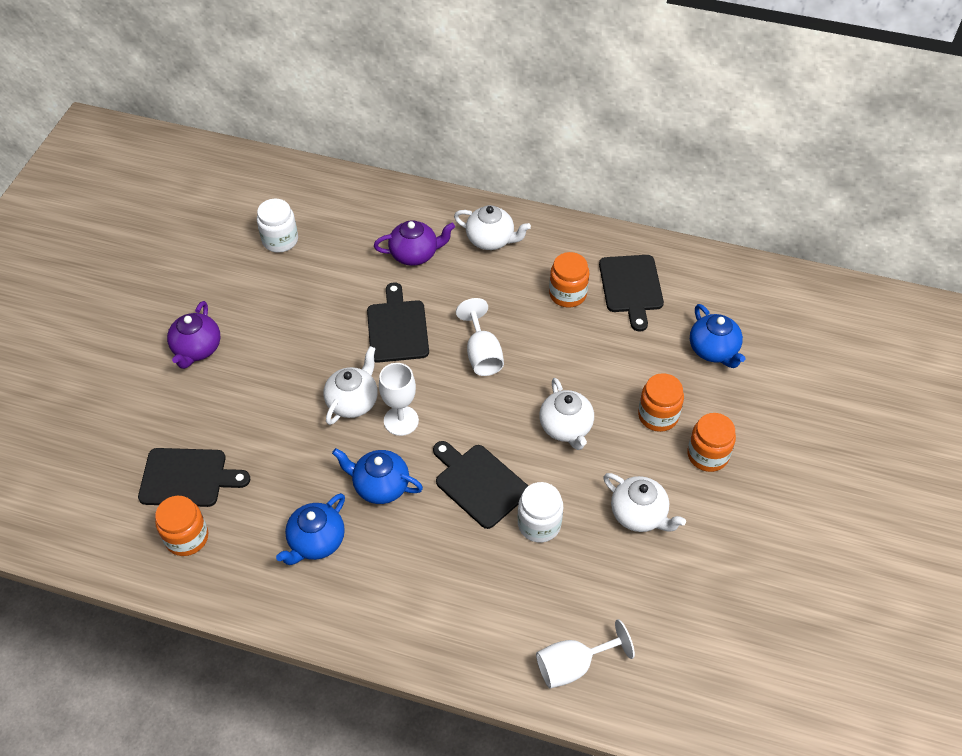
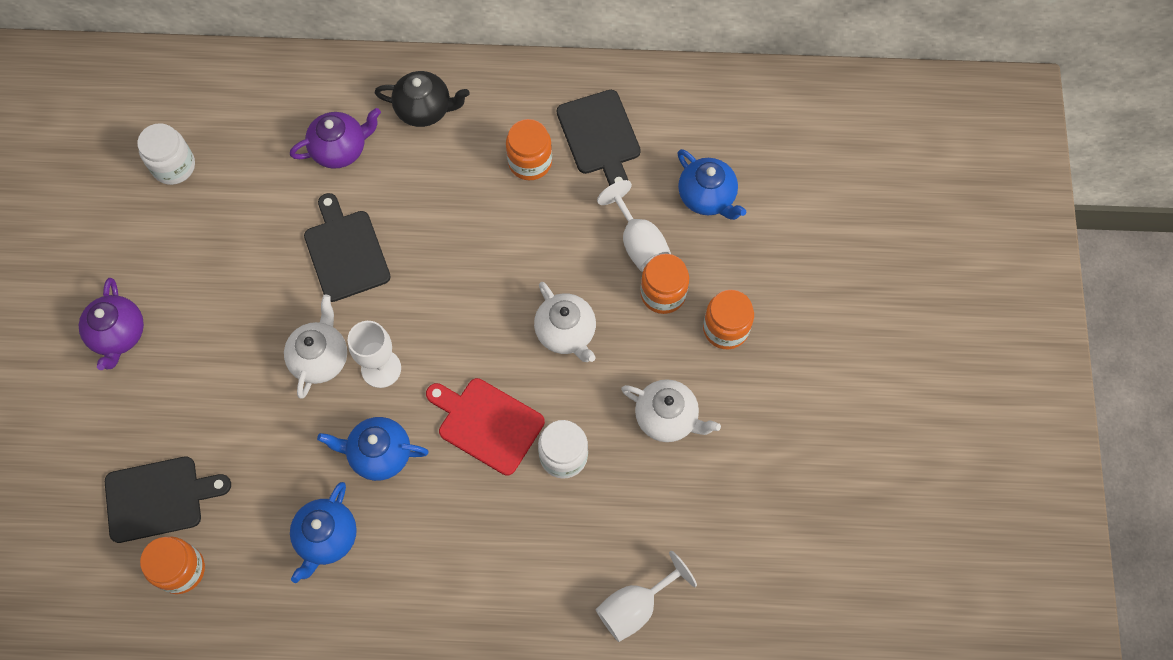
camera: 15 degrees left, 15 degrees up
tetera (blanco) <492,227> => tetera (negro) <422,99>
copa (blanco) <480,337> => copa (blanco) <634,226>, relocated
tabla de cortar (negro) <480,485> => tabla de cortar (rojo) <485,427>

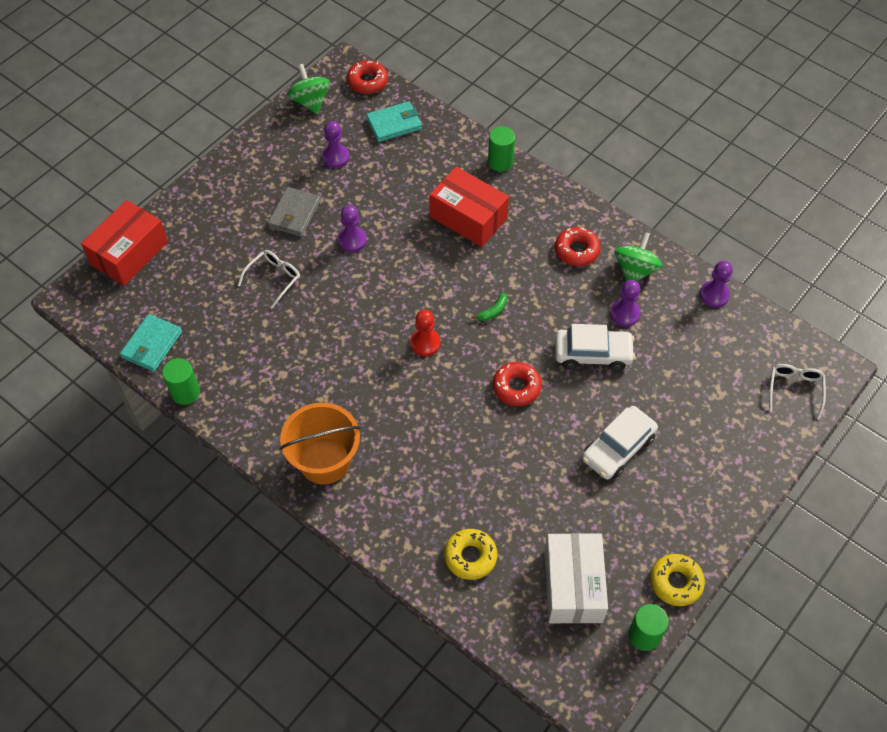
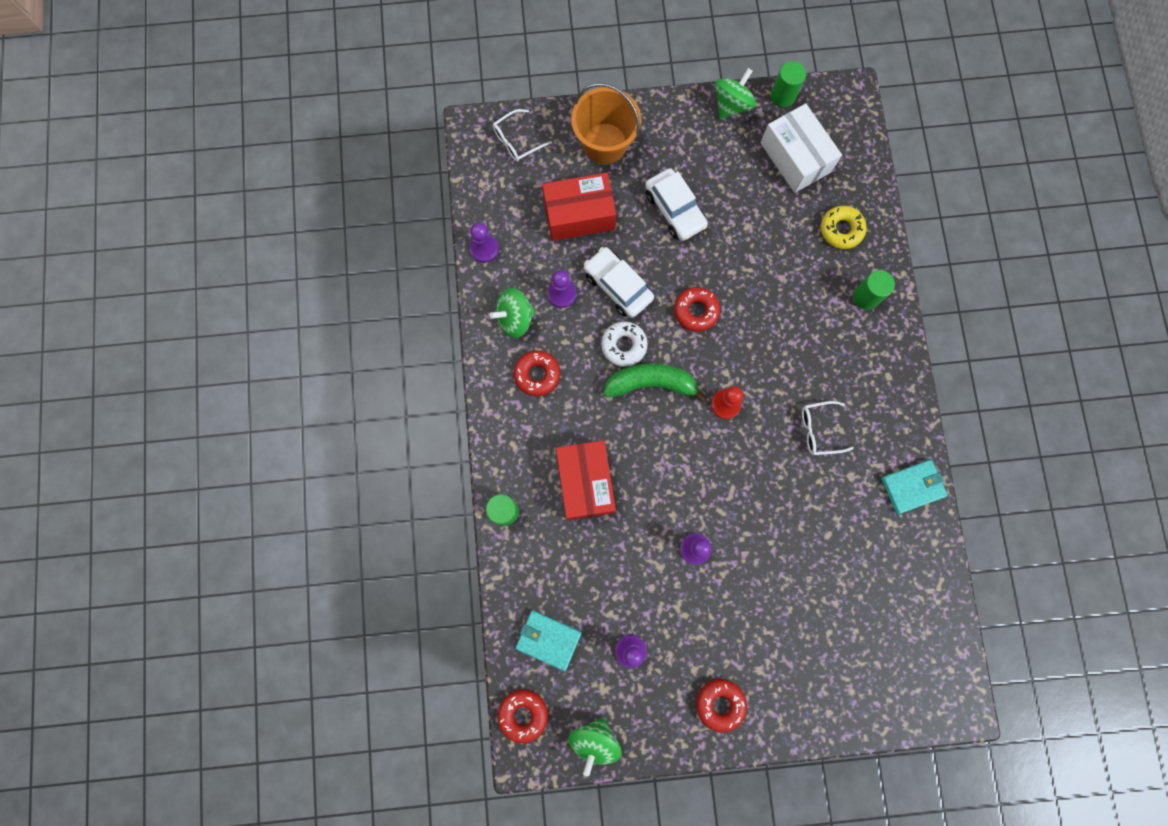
camera: 135 degrees left, 20 degrees up
cartera (gris) <294,212> => nothing
caja (rojo) <124,243> => caja (rojo) <579,206>, relocated
gafas (blanco) <269,279> => gafas (blanco) <828,428>, relocated
plátano (verde) <489,306> => plátano (verde) <655,383>, x2.30
cartera (turquesa) <151,343> => cartera (turquesa) <914,487>, relocated
cilindro (verde) <181,381> => cilindro (verde) <874,290>, relocated
balde (naranja) <320,443> => balde (naranja) <606,123>, relocated
coche (blanco) <620,442> => coche (blanco) <676,204>, 60 degrees clockwise
caja (blanco) <576,578> => caja (blanco) <801,148>, 75 degrees counterclockwise
rosquilla (amarillo) <677,580> => peonza (verde) <735,94>
nothing => rosquilla (blanco) <624,344>
nothing => rosquilla (rojo) <721,705>

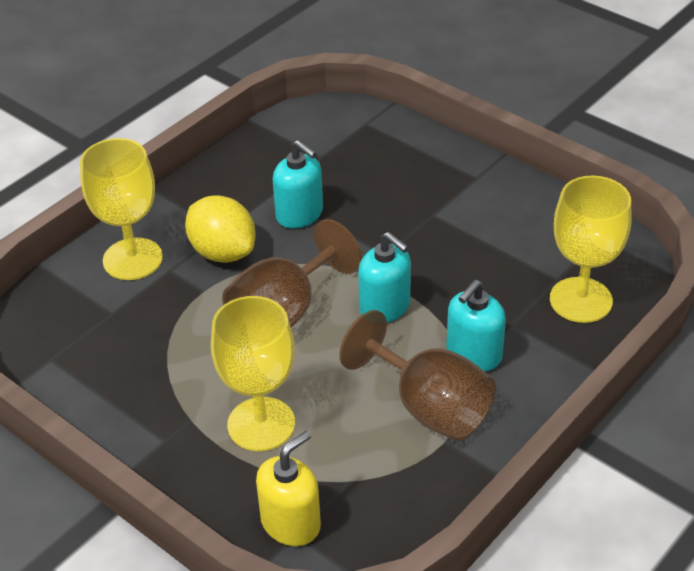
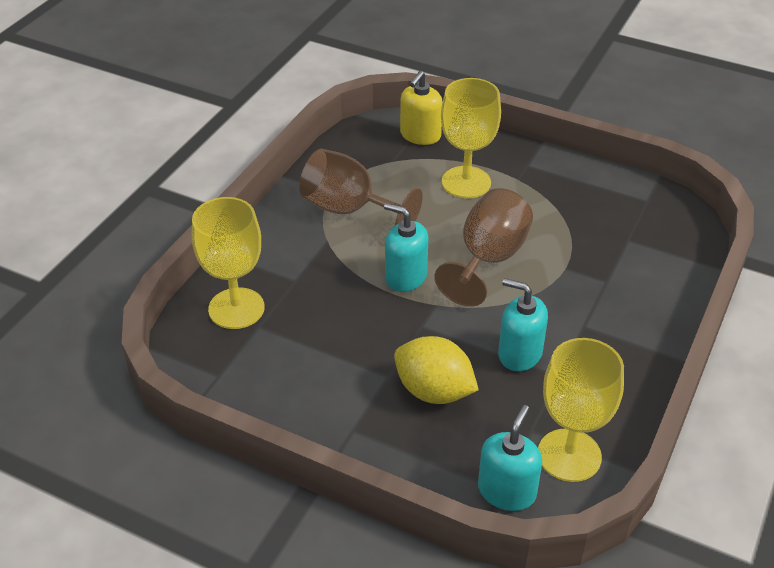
camera: 165 degrees right, 0 degrees up
copa (amarillo) <121,209> => copa (amarillo) <581,410>, relocated
limón (amarillo) <220,229> => limón (amarillo) <436,370>, relocated
dispensador de jabón (turquesa) <476,326> => dispensador de jabón (turquesa) <510,458>, relocated

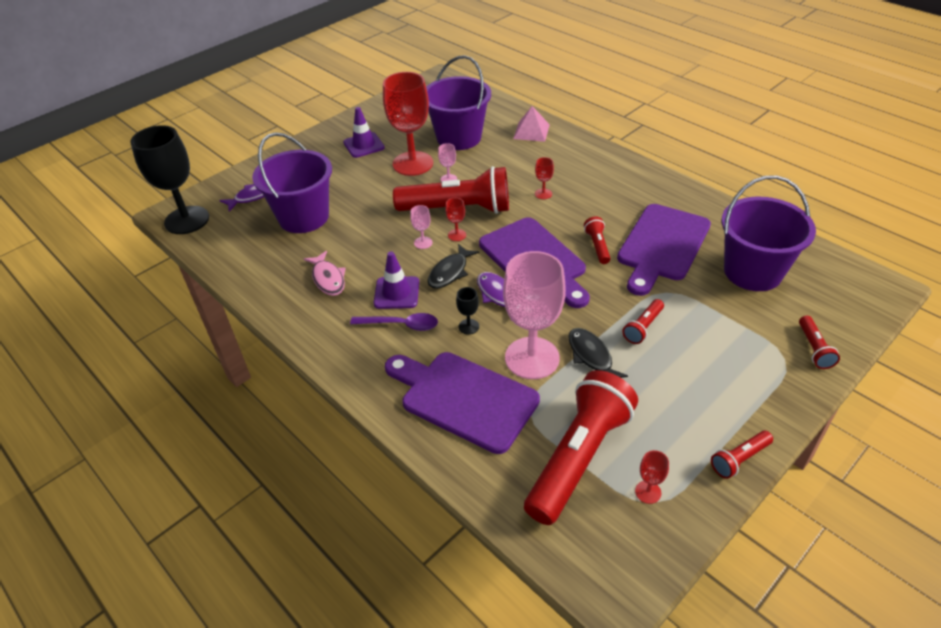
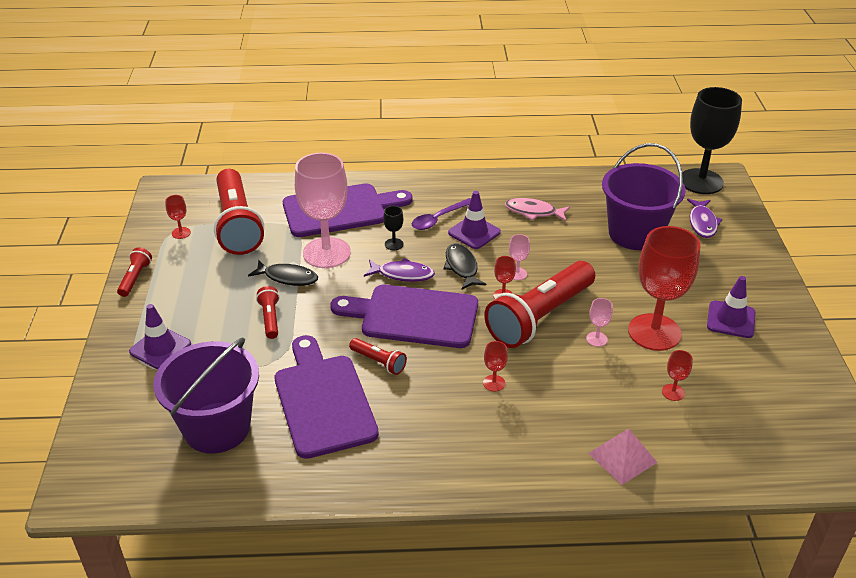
camera: 130 degrees right, 5 degrees down
balde (morado) <458,102> => copa (rojo) <677,375>
lámpara de mano (rojo) <819,342> => nothing
nothing => cono de tráfico (morado) <160,336>

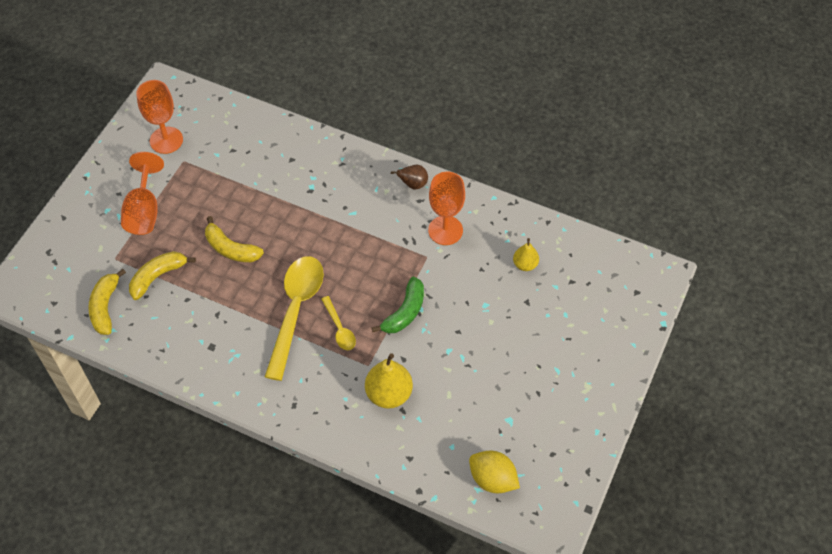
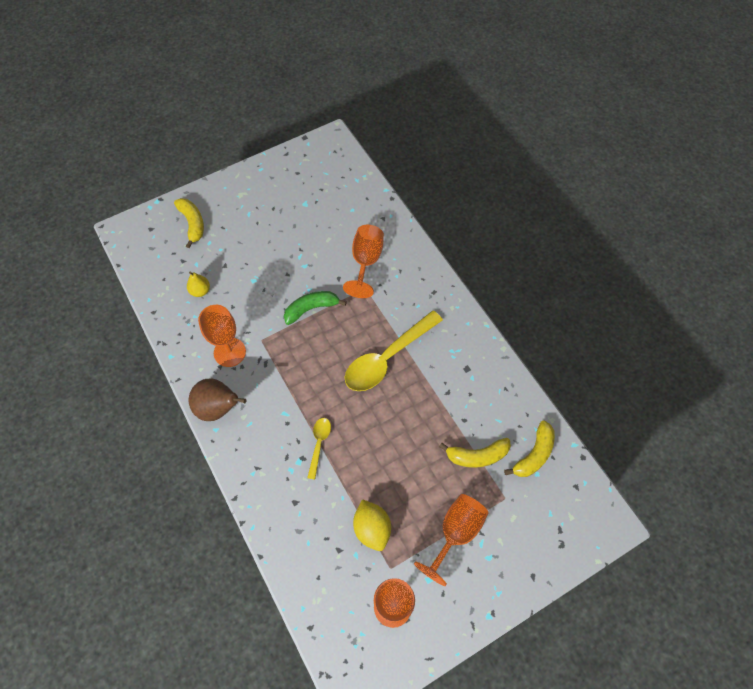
camera: 145 degrees left, 5 degrees up
pera (marrón) <409,177> => pera (marrón) <217,400>, x1.72
plátano (amarillo) <234,239> => plátano (amarillo) <189,223>, relocated
cuchara (amarillo) <338,323> => cuchara (amarillo) <319,449>, relocated
pera (amarillo) <389,381> => copa (naranja) <363,261>
limón (amarillo) <494,472> => limón (amarillo) <372,525>, relocated

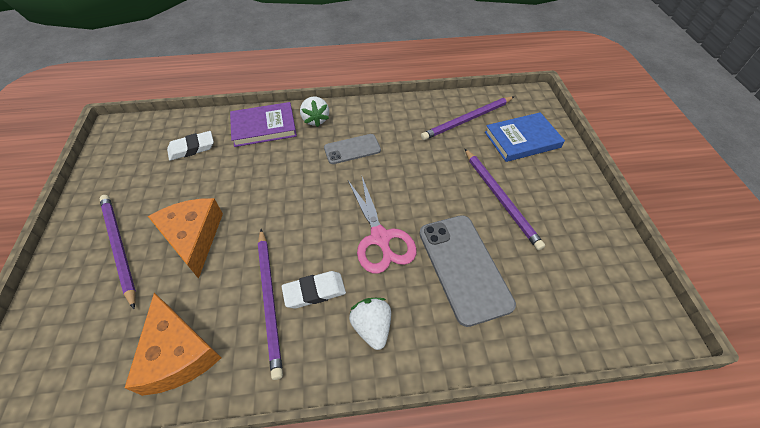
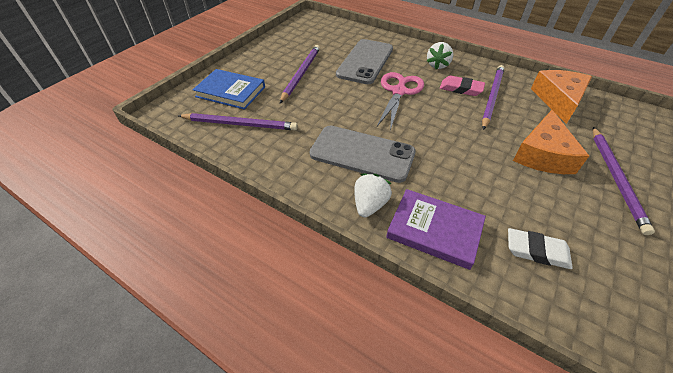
camera: 140 degrees left, 5 degrees down
móvil (gris) <352,149> => móvil (gris) <363,154>, x1.71
goma de borrar (blanco) <314,289> => goma de borrar (rosa) <462,86>

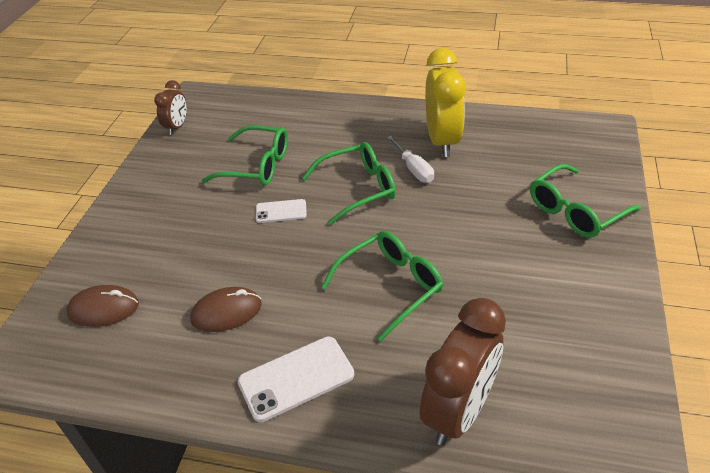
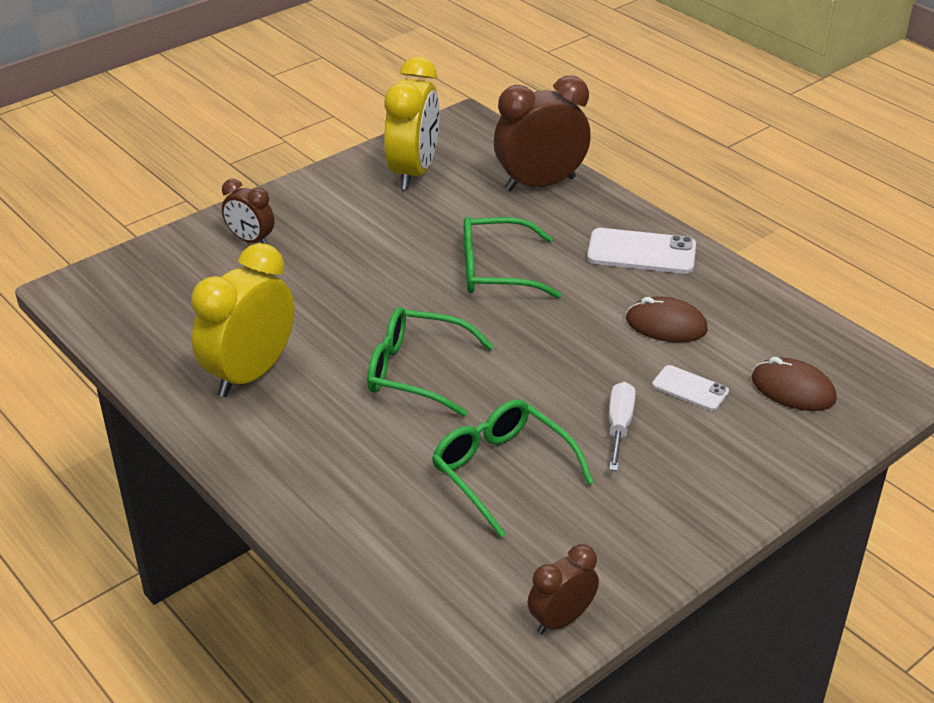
camera: 145 degrees left, 5 degrees down
destornillador (blanco) <410,159> => destornillador (blanco) <622,426>, relocated
gafas (verde) <585,201> => despertador (marrón) <248,212>
móvil (blanco) <281,211> => móvil (blanco) <690,388>, relocated
nothing => despertador (amarillo) <412,123>

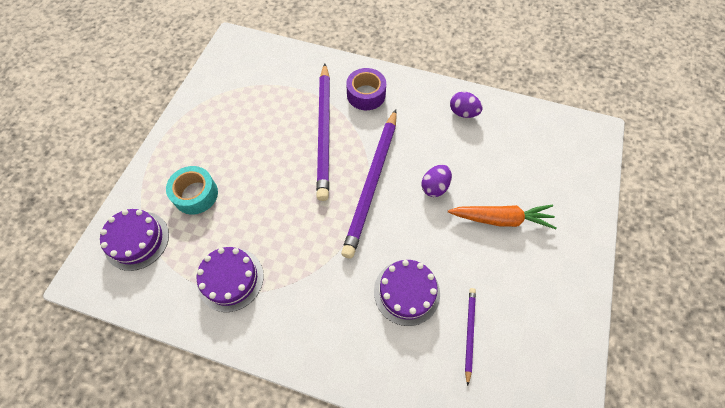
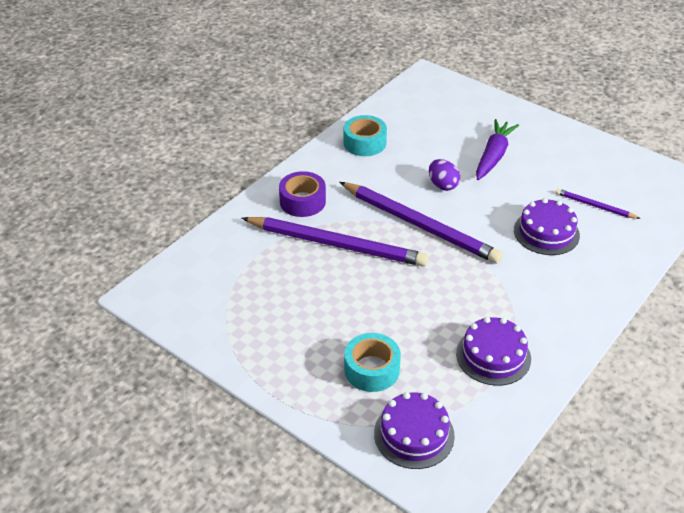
camera: 70 degrees left, 20 degrees down
huevo (morado) <466,104> => cinta adhesiva (turquesa) <365,135>
zanahoria (naranja) <502,217> => zanahoria (morado) <497,149>

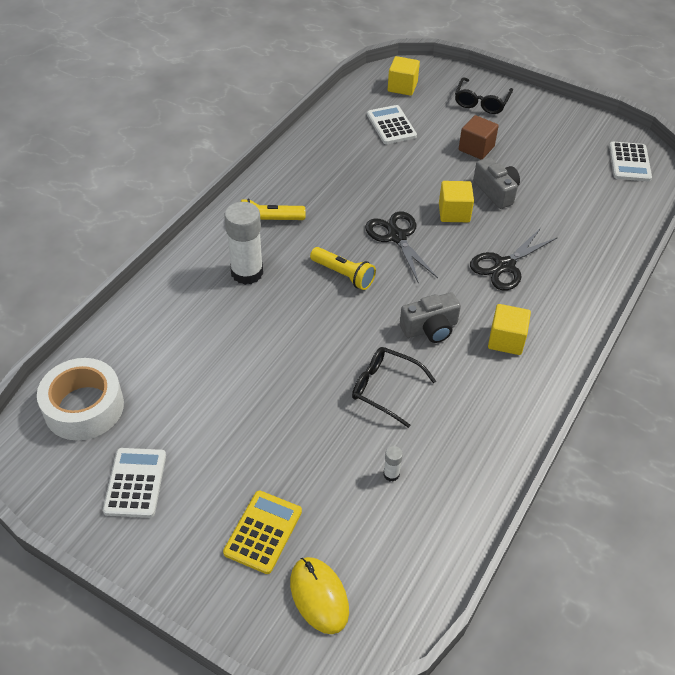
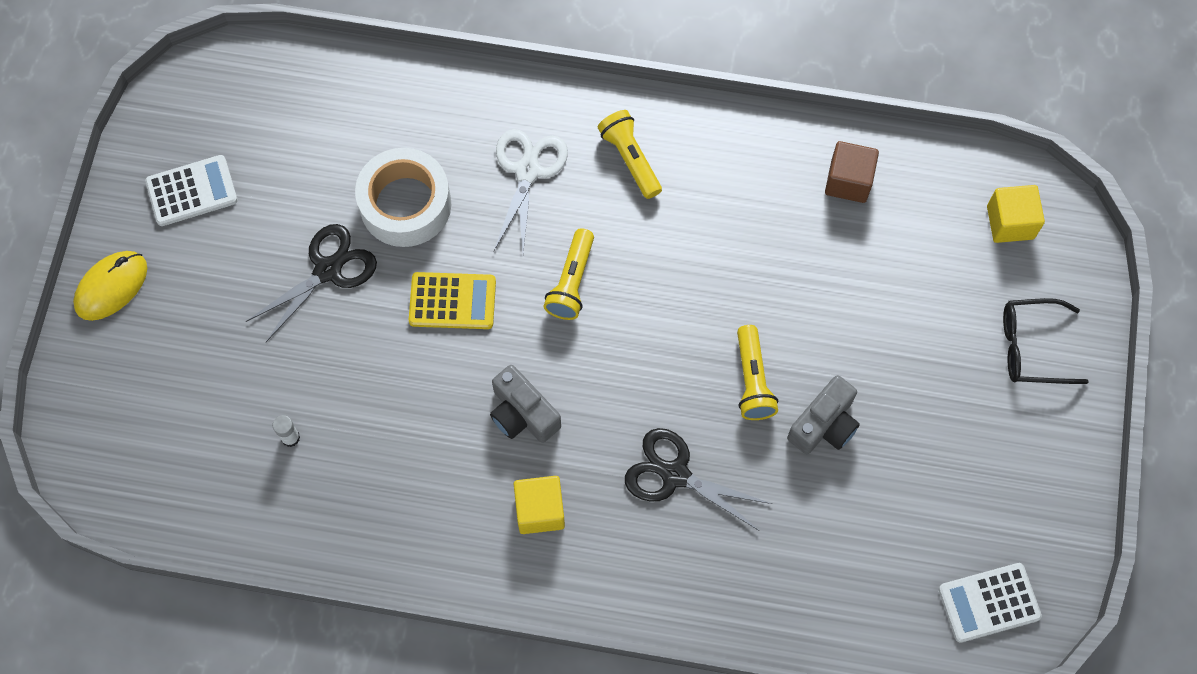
camera: 70 degrees right, 20 degrees up
calculadora (blanco) <392,124> => nothing
cubo (marrón) <479,137> => cubo (marrón) <852,172>, relocated
cubo (amarillo) <456,201> => lámpara de mano (amarillo) <757,372>
barra de pegamento (blanco) <243,243> => tijeras (blanco) <531,190>
tijeras (negro) <401,247> => tijeras (negro) <311,283>, relocated
gafas (negro) <394,387> => nothing
cinta adhesiva (blanco) <80,399> => cinta adhesiva (blanco) <403,197>, relocated
calculadora (amarillo) <262,532> => calculadora (amarillo) <452,300>, relocated
ratón (amarillo) <319,595> => ratón (amarillo) <110,286>, relocated

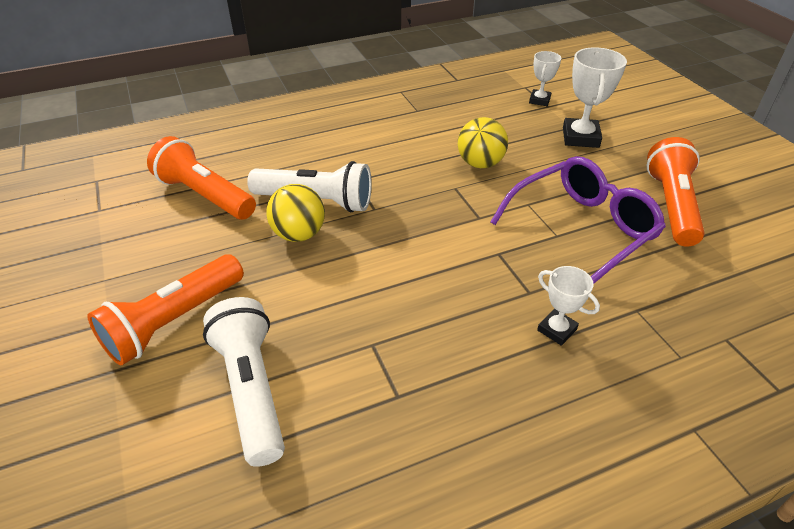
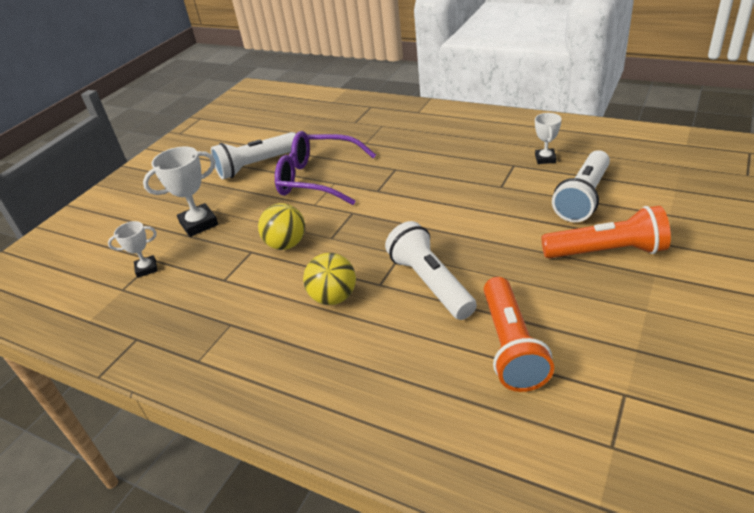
camera: 125 degrees left, 5 degrees down
lámpara de mano (naranja) <676,192> => lámpara de mano (blanco) <253,155>
pelota (amarillo) <295,213> => pelota (amarillo) <329,279>, relocated
trofeo (blanco) <568,306> => trofeo (blanco) <548,138>, relocated

